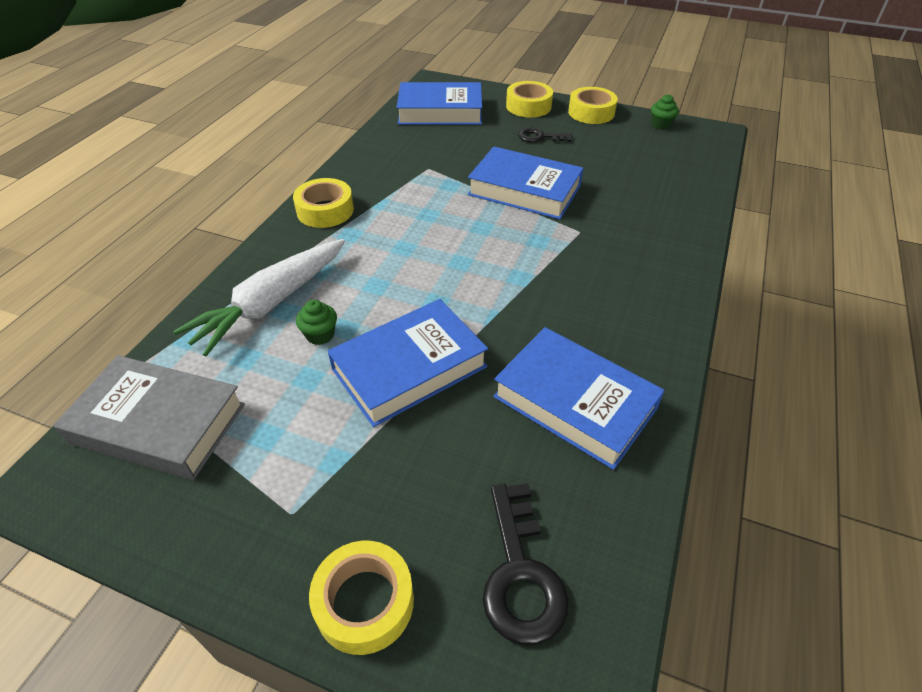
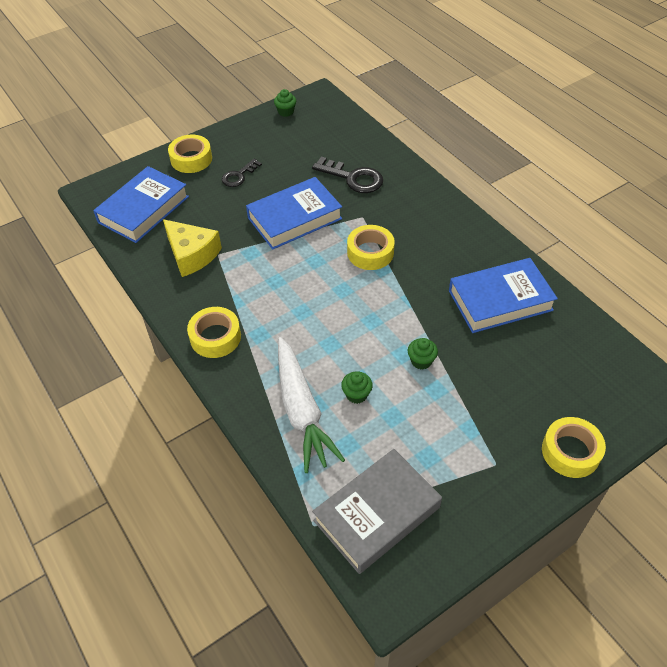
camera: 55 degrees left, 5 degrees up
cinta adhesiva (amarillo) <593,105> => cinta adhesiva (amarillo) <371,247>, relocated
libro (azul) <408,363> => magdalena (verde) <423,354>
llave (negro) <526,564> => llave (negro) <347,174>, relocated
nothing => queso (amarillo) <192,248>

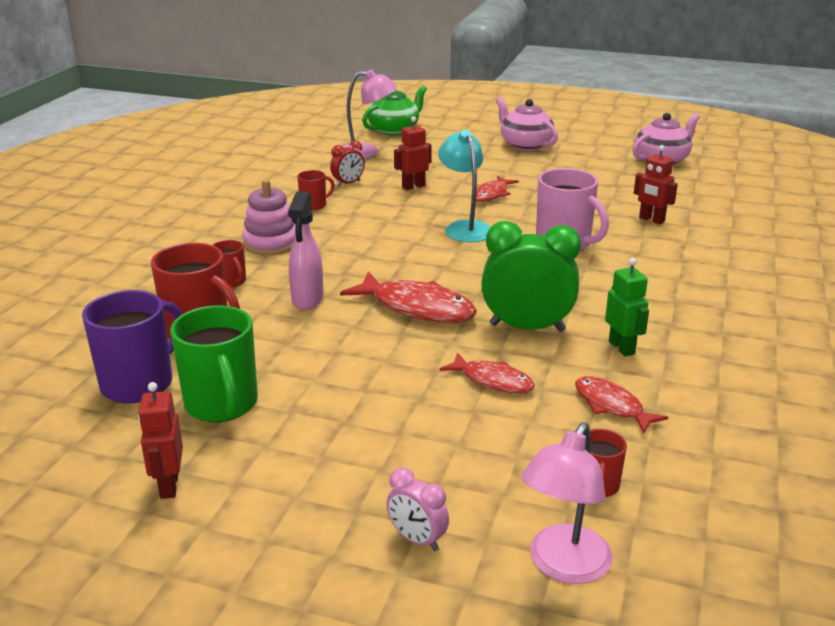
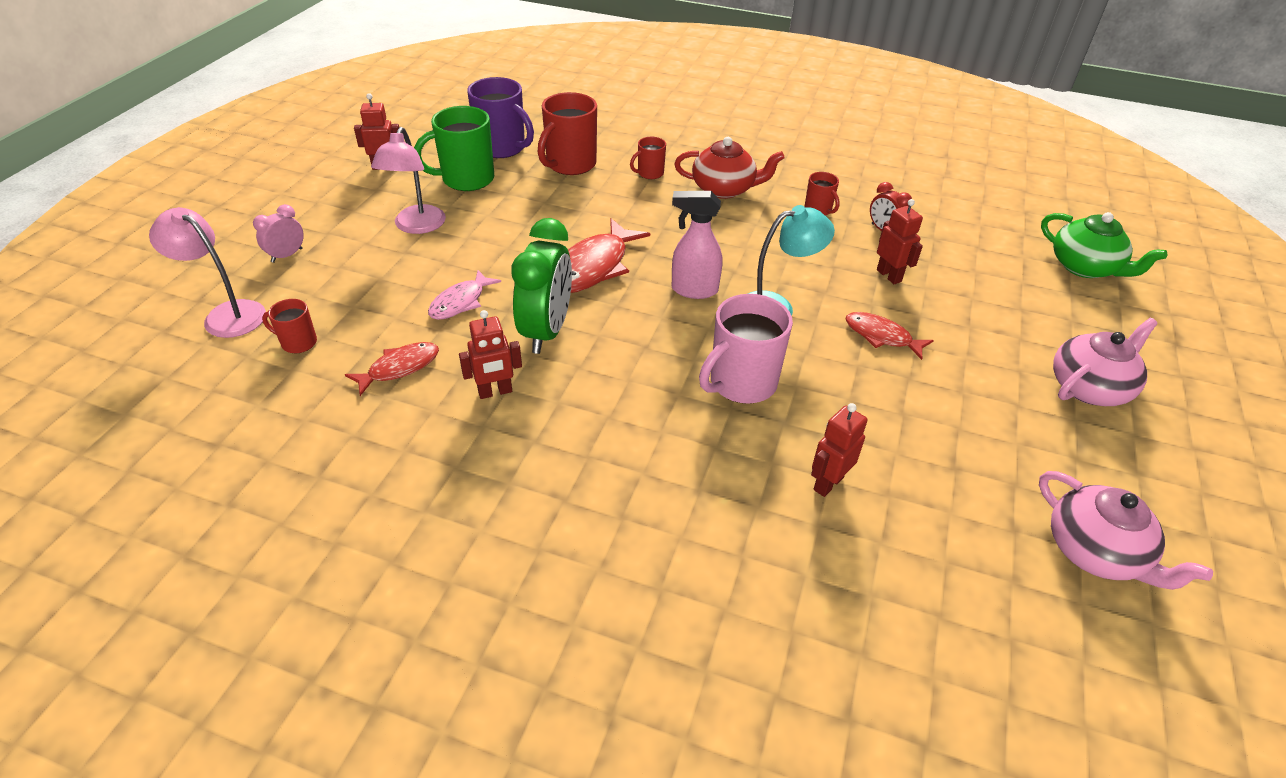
camera: 90 degrees right, 15 degrees up
lámpara (rosa) <370,114> => lámpara (rosa) <408,180>, relocated
juguete apilable (rosa) <269,218> => tetera (rojo) <729,168>
pulverizador (rosa) <305,250> => pulverizador (rosa) <697,245>, relocated
robot (verde) <627,307> => robot (rojo) <490,354>
pez (rojo) <487,372> => pez (rosa) <464,295>

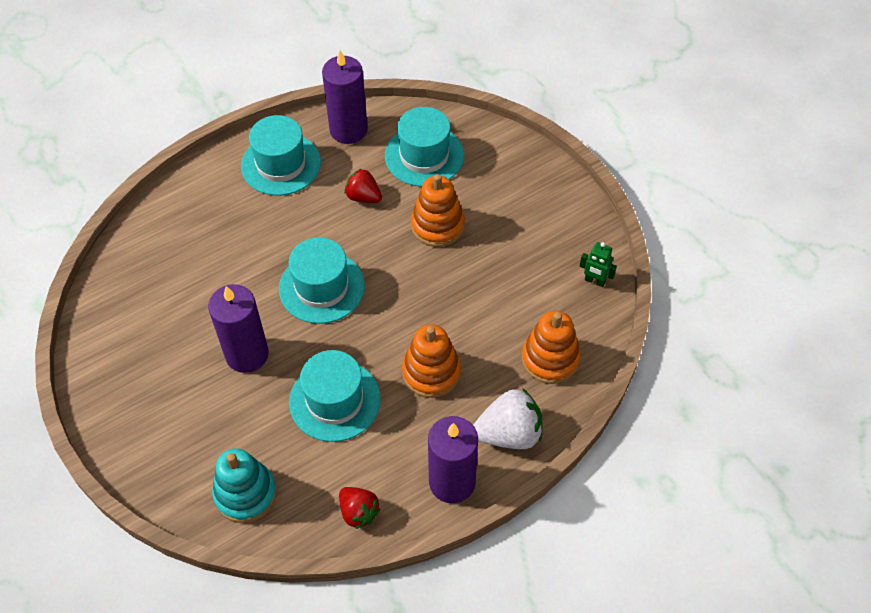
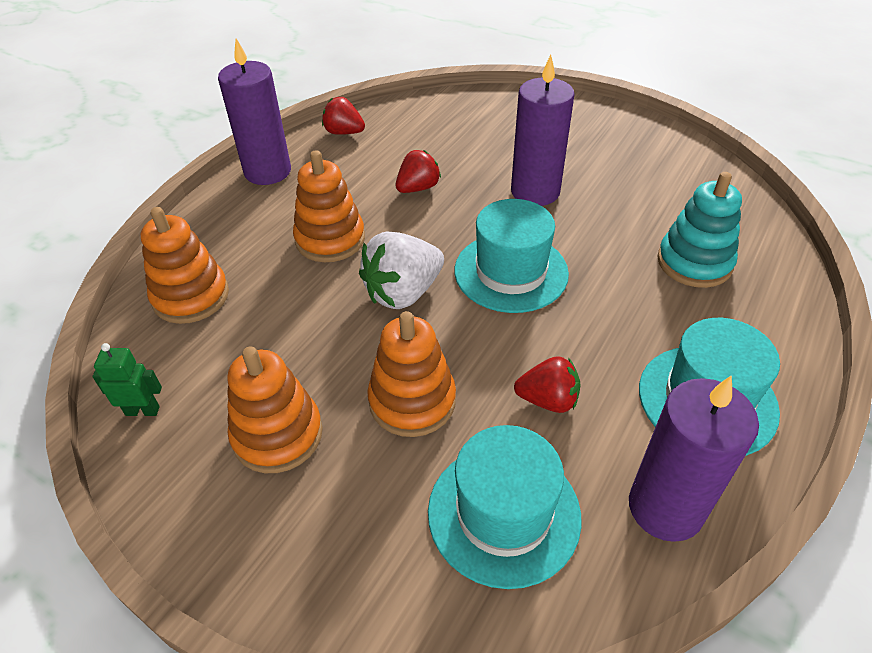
camera: 155 degrees right, 10 degrees down
sombrero (turquesa) <335,396> => fresa (rojo) <418,171>
fresa (blanco) <508,418> => fresa (blanco) <401,270>, relocated
juguete apilable (turquesa) <244,485> => juguete apilable (turquesa) <699,230>, relocated
nothing => juguete apilable (naranja) <275,409>

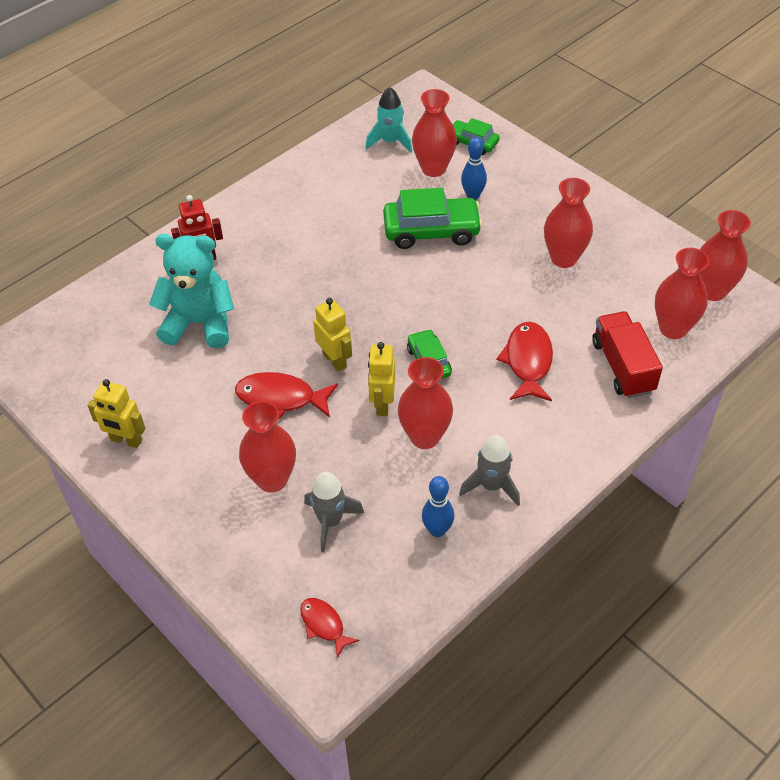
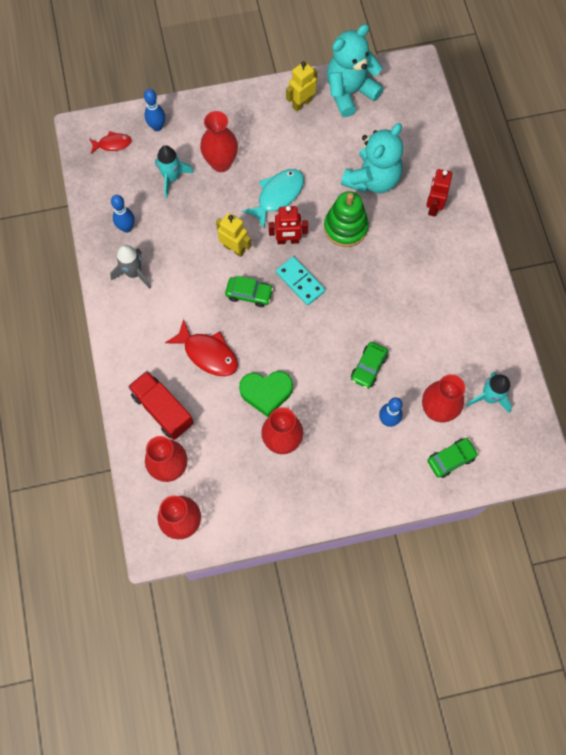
camera: 120 degrees right, 20 degrees up
coche (verde) <433,218> => coche (verde) <369,365>, x0.58
robot (amarillo) <332,335> => robot (rojo) <288,225>
camión (rojo) <627,354> => camión (rojo) <161,405>, 150 degrees counterclockwise
florero (rojo) <425,403> => nothing
pez (rojo) <286,396> => pez (turquesa) <273,198>
cohete (gris) <334,512> => cohete (turquesa) <174,171>
nothing => osito (turquesa) <355,70>
nothing => bolo (azul) <154,110>
nothing => juguete apilable (verde) <346,219>
nothing => ficha de dominó (turquesa) <300,281>
nothing => corazón (verde) <266,394>

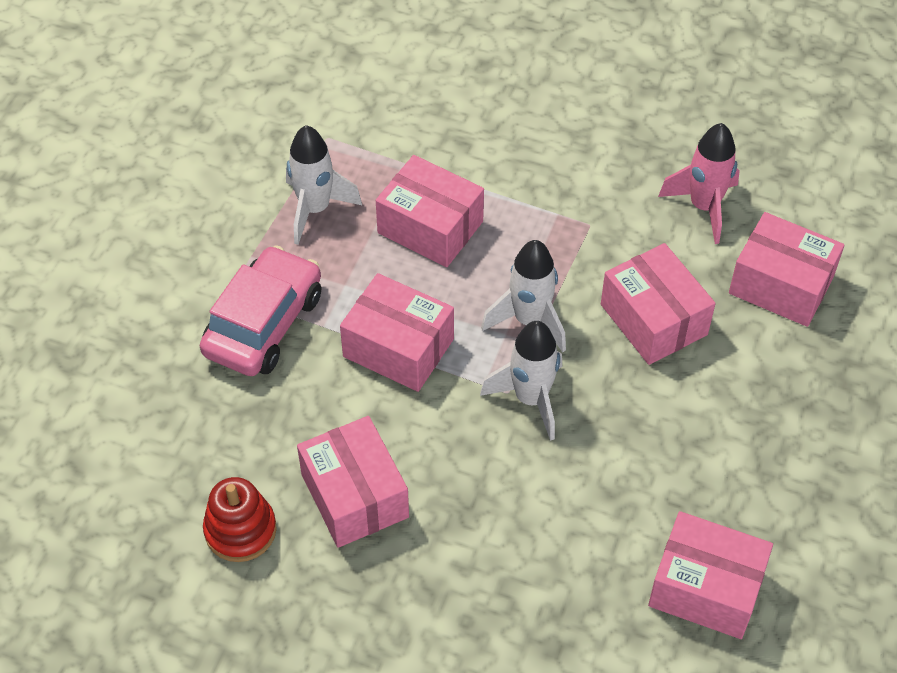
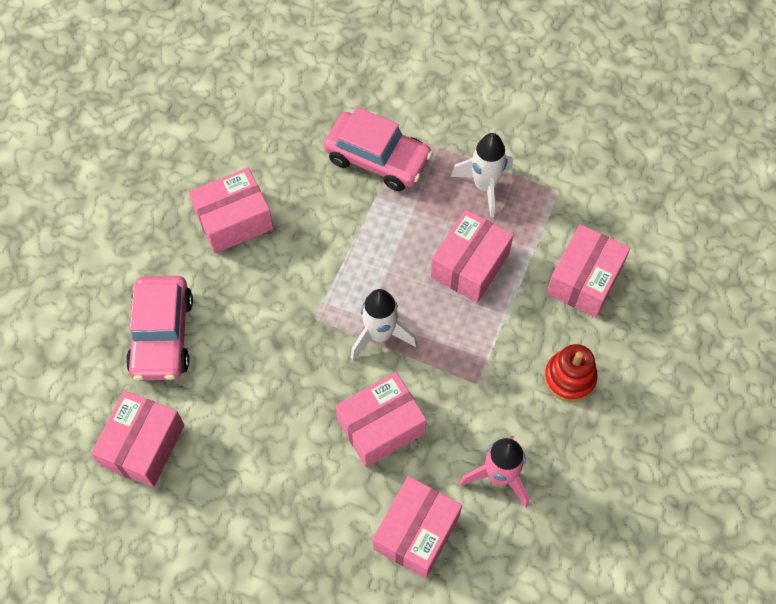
camera: 90 degrees right, 10 degrees up
caja (rosa) <397,332> => caja (rosa) <588,271>, relocated
cohete (blanco) <521,381> => nothing
juguete apilable (rojo) <240,519> => juguete apilable (rojo) <571,373>, relocated
nothing => coche (rosa) <159,328>

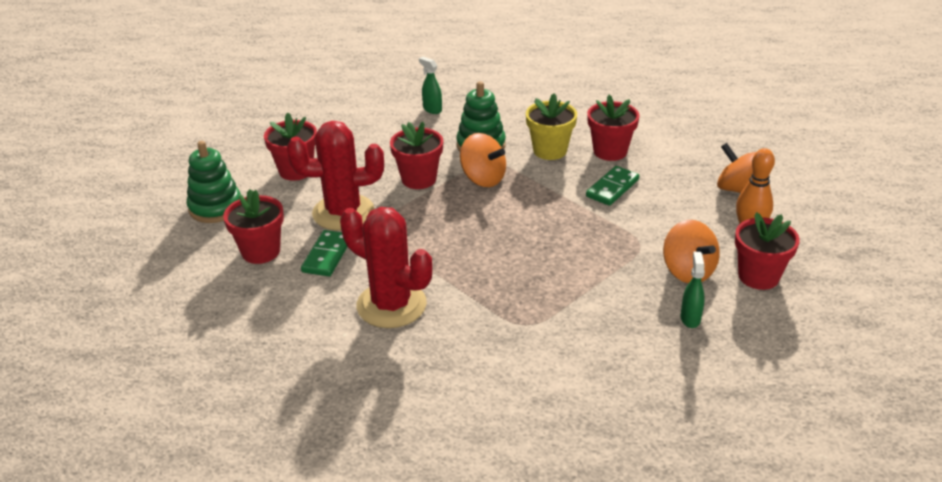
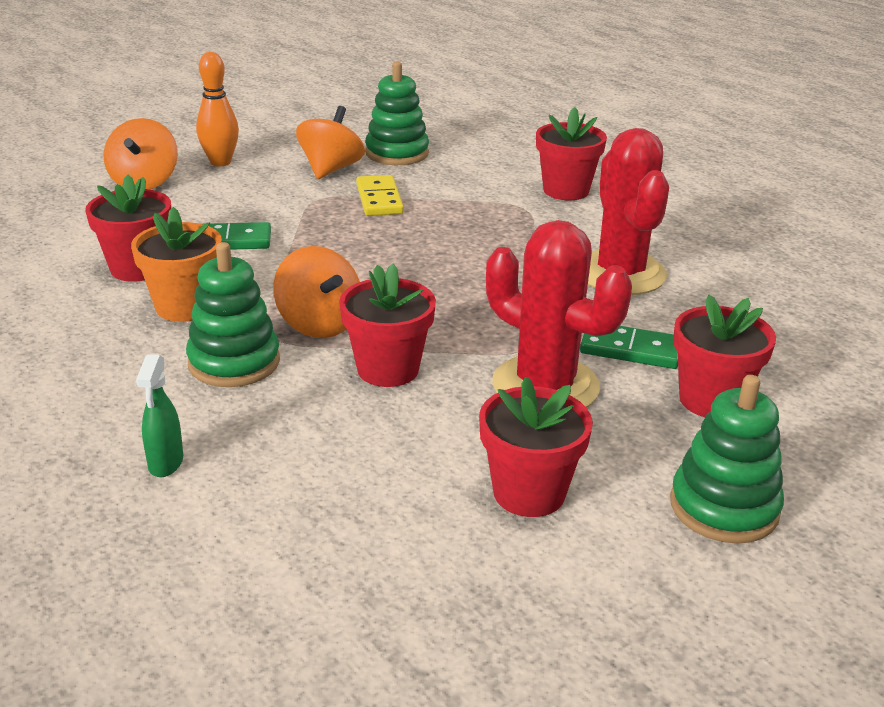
camera: 135 degrees left, 5 degrees down
maceta (amarillo) <551,126> => maceta (naranja) <176,264>
peonza (naranja) <483,160> => peonza (naranja) <316,292>, 150 degrees clockwise
maceta (rojo) <767,251> => maceta (rojo) <571,153>, relocated
ficha de dominó (verde) <324,253> => ficha de dominó (verde) <629,347>, 45 degrees clockwise
pulverizador (verde) <693,290> => juguete apilable (verde) <397,113>
nothing => ficha de dominó (amarillo) <380,195>

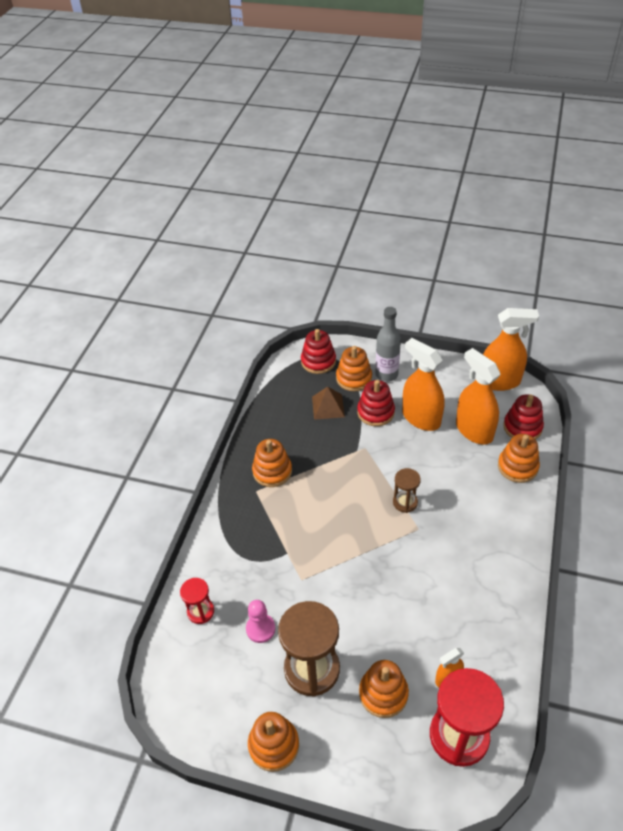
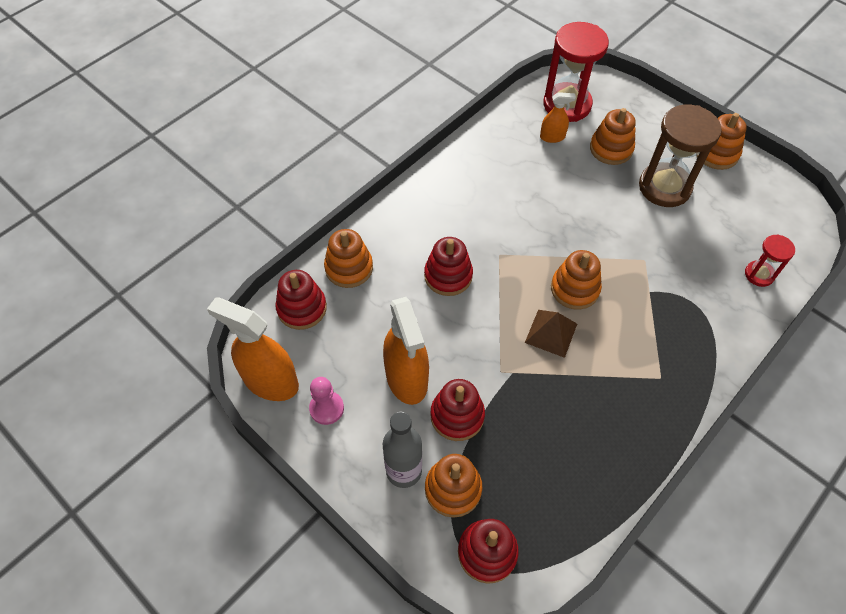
camera: 155 degrees left, 10 degrees up
pulverizador (naranja) <478,396> => nothing
pirámide (marrón) <328,403> => pirámide (marrón) <551,334>, relocated
juguete apilable (naranja) <272,463> => juguete apilable (naranja) <576,280>, relocated
reloj de arena (marrón) <407,490> => nothing
peón (rosa) <260,621> => peón (rosa) <326,401>, relocated
nothing => juguete apilable (rojo) <448,266>

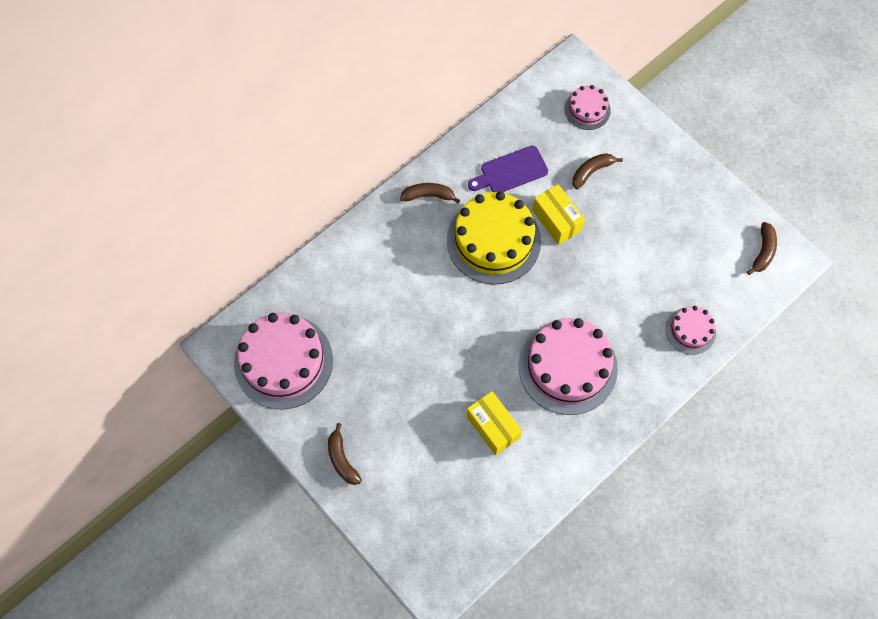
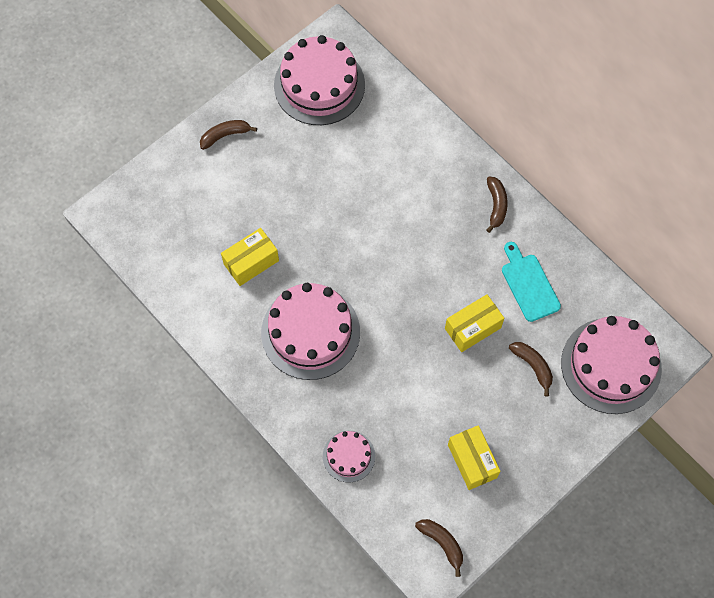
camera: 90 degrees right, 0 degrees up
tarta (rosa) <588,107> => tarta (rosa) <611,365>, x1.95
tabla de cortar (morado) <508,168> => tabla de cortar (turquesa) <531,282>
tarta (amarillo) <494,237> => nothing
plátano (marrón) <762,248> => plátano (marrón) <439,548>, 150 degrees counterclockwise
nothing => caja (amarillo) <474,457>

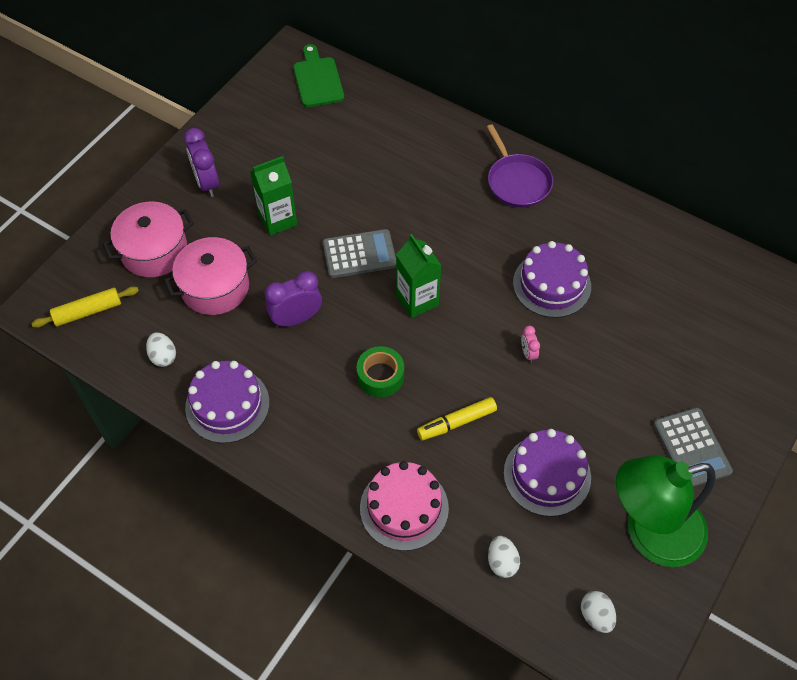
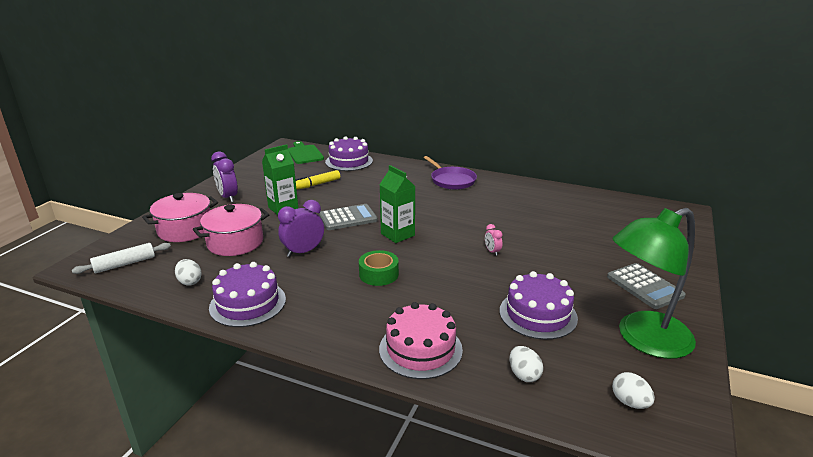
camera: 10 degrees left, 30 degrees down
tarta (morado) <552,279> => tarta (morado) <349,153>, relocated
rodillo (amarillo) <85,307> => rodillo (blanco) <121,258>
rotulador (amarillo) <457,418> => rotulador (amarillo) <317,179>, relocated

